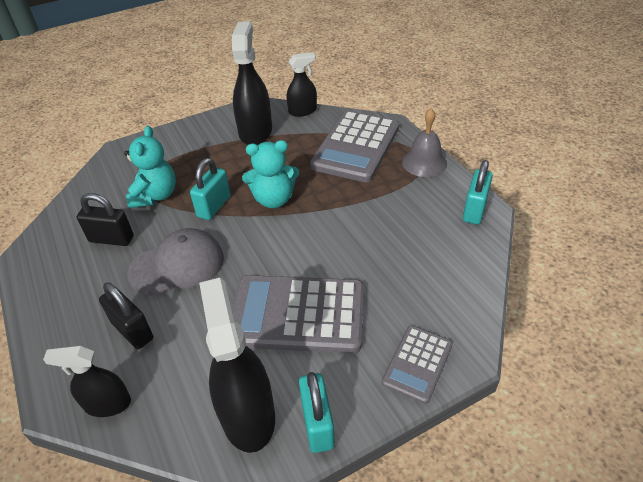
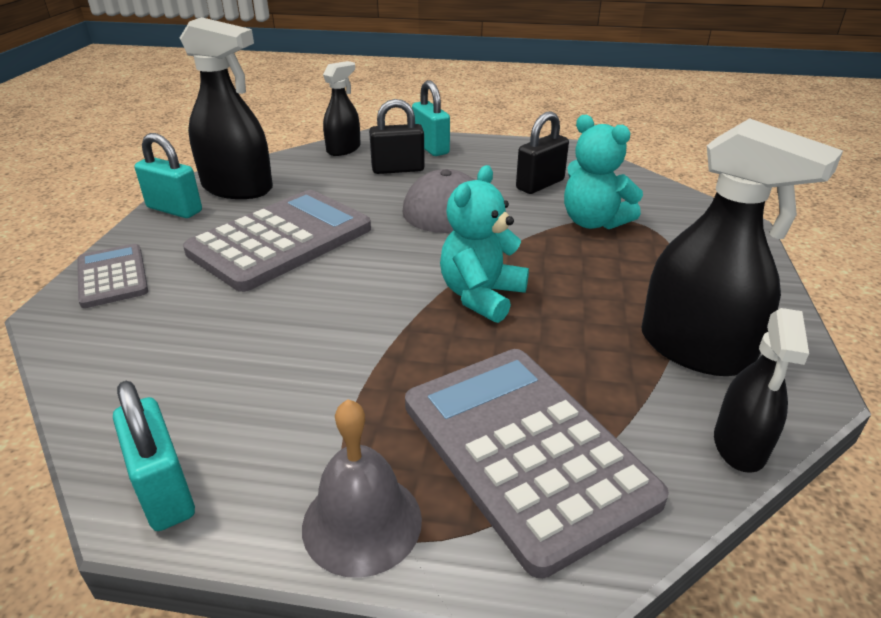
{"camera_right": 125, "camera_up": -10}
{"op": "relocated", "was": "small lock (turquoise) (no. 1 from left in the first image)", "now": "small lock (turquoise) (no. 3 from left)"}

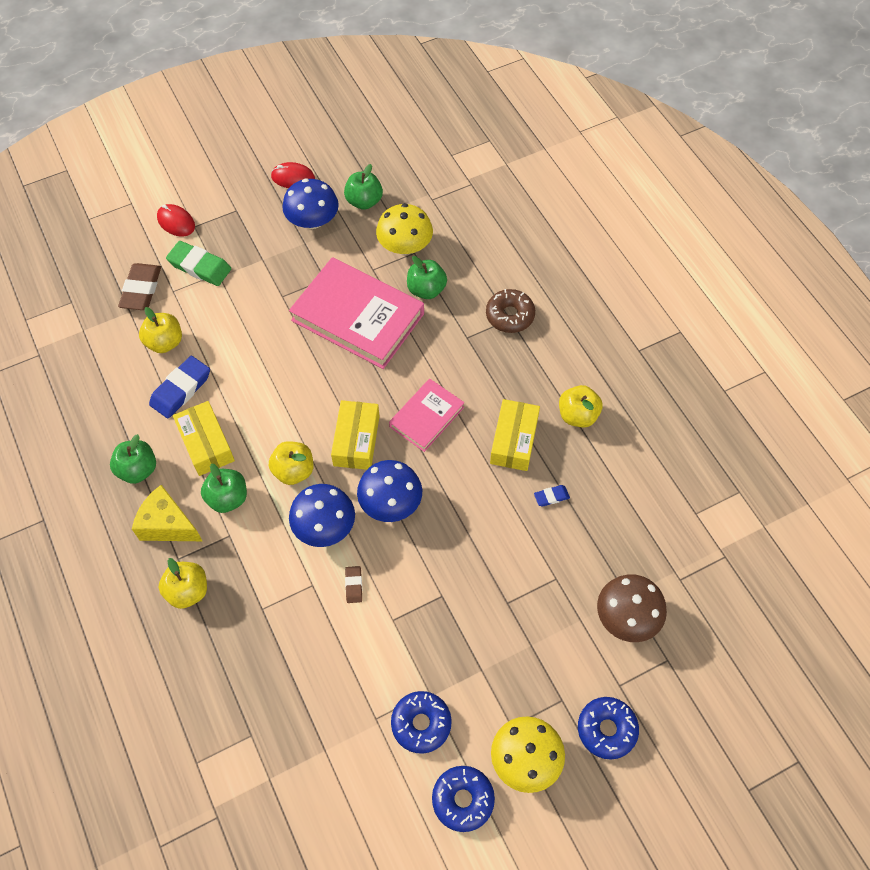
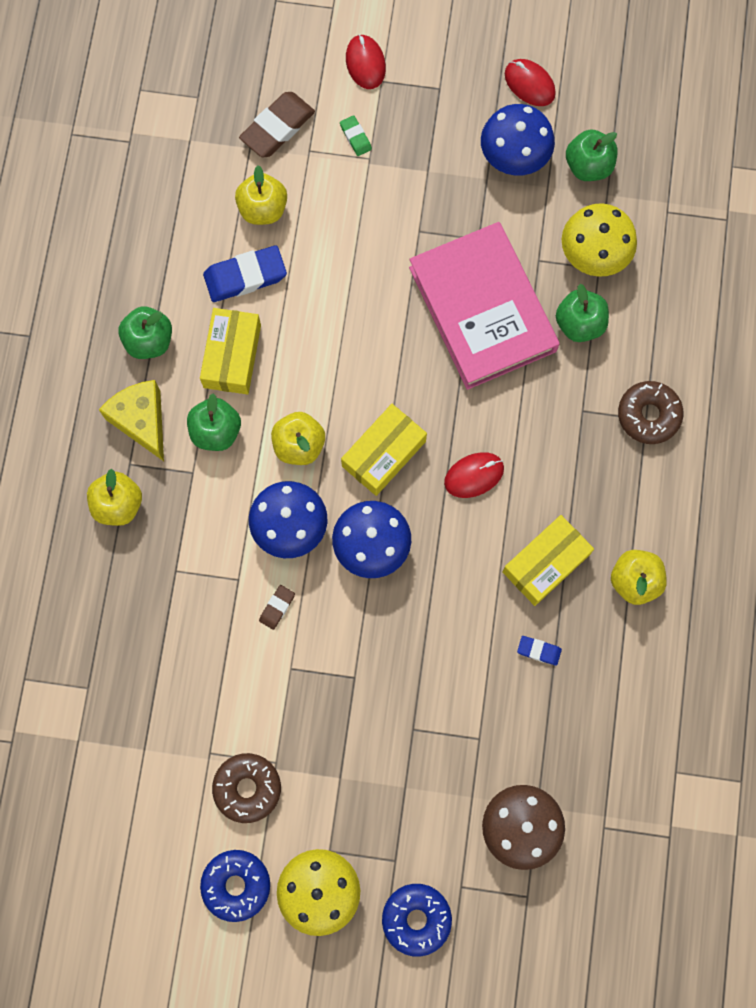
{"camera_right": 35, "camera_up": 15}
{"op": "size", "was": "gum eraser (emerald)", "ratio": 0.5}
{"op": "exchanged", "was": "book (rosy) (no. 2 from left)", "now": "PC mouse (red) (no. 2 from left)"}
{"op": "colour", "was": "donut (royal blue) (no. 1 from left)", "now": "donut (brown) (no. 1 from left)"}

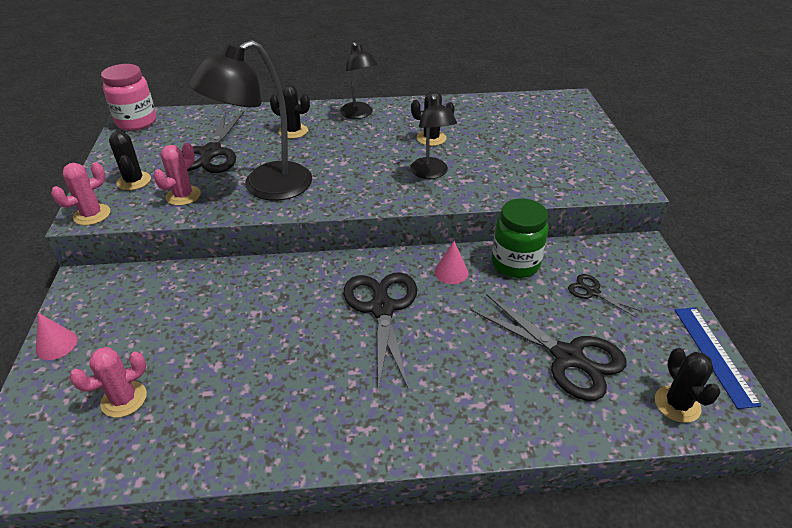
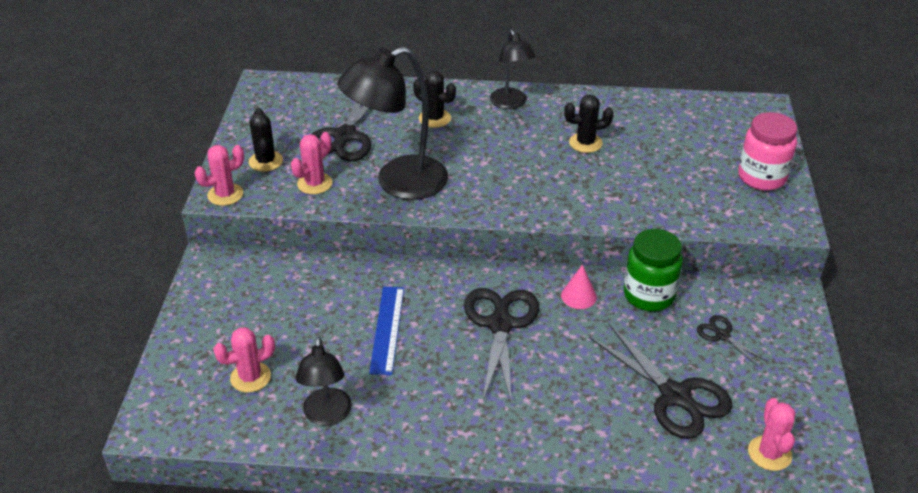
{"camera_right": 10, "camera_up": 0}
{"op": "missing", "was": "solid cone (rosy) (no. 1 from left)"}
{"op": "relocated", "was": "preserve jar (rosy)"}
{"op": "relocated", "was": "lamp (jet-black) (no. 3 from left in the first image)", "now": "lamp (jet-black) (no. 1 from left)"}
{"op": "colour", "was": "prickly plant (jet-black) (no. 4 from left)", "now": "prickly plant (rosy) (no. 4 from left)"}
{"op": "relocated", "was": "ruler (royal blue)"}

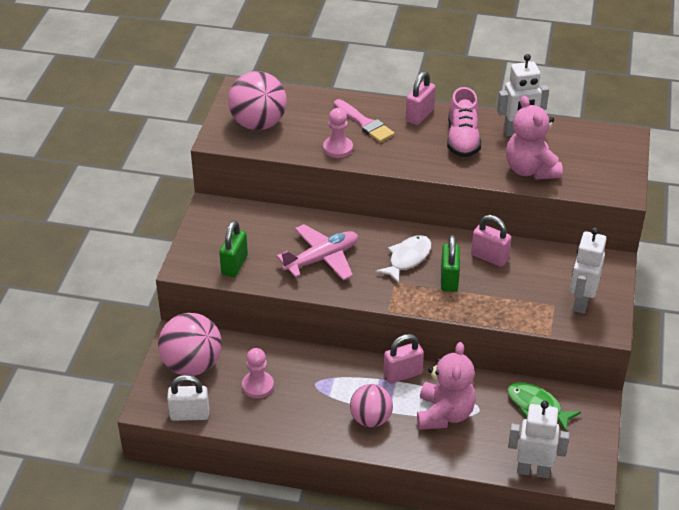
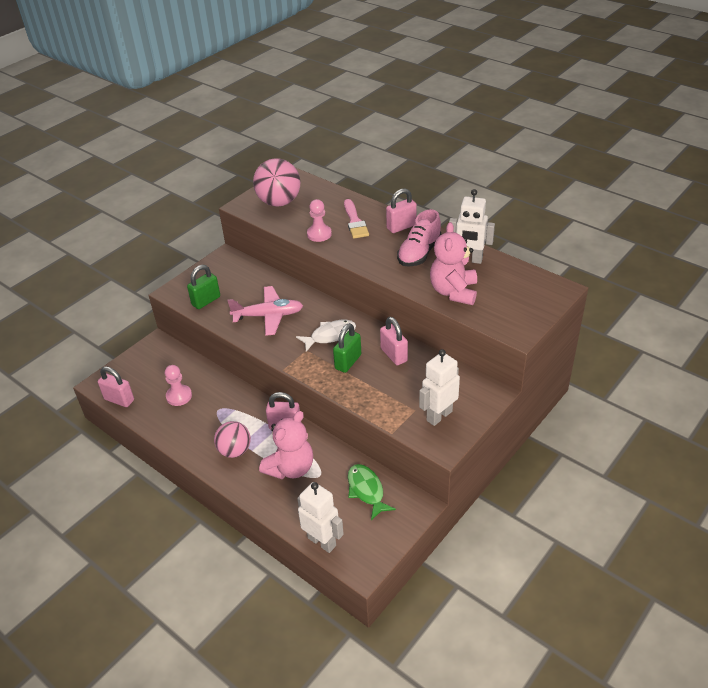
{"camera_right": 30, "camera_up": 0}
{"op": "missing", "was": "play ball (rosy) (no. 1 from left)"}
{"op": "colour", "was": "small lock (snow-white)", "now": "small lock (rosy) (no. 1 from left)"}

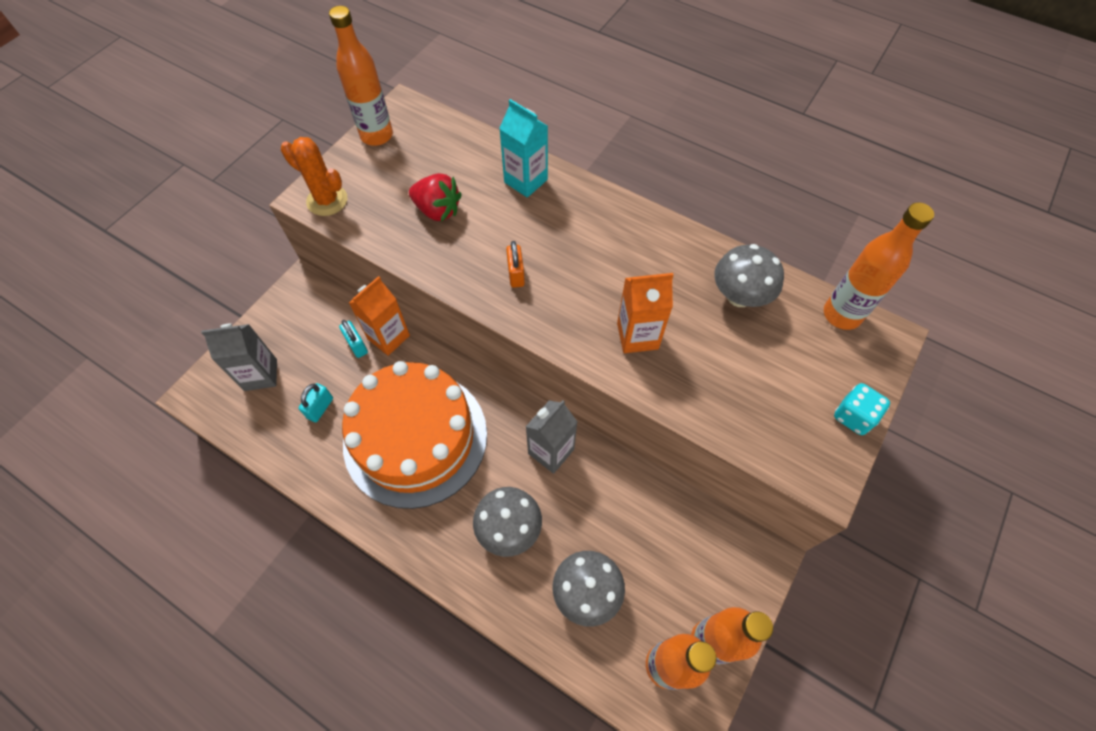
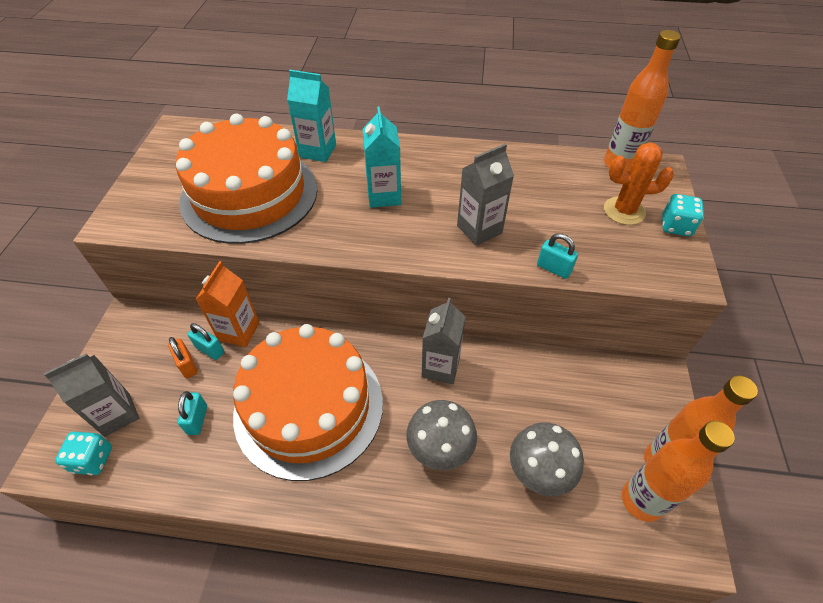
{"camera_right": -25, "camera_up": -10}
{"op": "relocated", "was": "prickly plant (bright orange)"}
{"op": "missing", "was": "drink bottle (bright orange) (no. 1 from left)"}
{"op": "exchanged", "was": "berry (red)", "now": "gateau (bright orange) (no. 1 from left)"}
{"op": "relocated", "was": "small lock (bright orange)"}
{"op": "colour", "was": "carton (bright orange) (no. 2 from left)", "now": "carton (grey) (no. 3 from left)"}
{"op": "missing", "was": "mushroom (grey) (no. 3 from left)"}
{"op": "appeared", "now": "dice (turquoise) (no. 1 from left)"}
{"op": "appeared", "now": "carton (turquoise) (no. 2 from left)"}
{"op": "appeared", "now": "small lock (turquoise) (no. 3 from left)"}

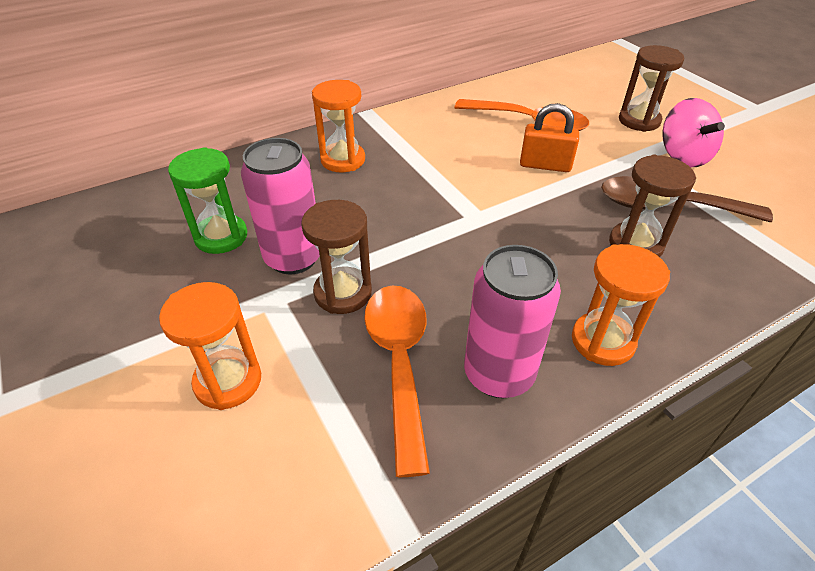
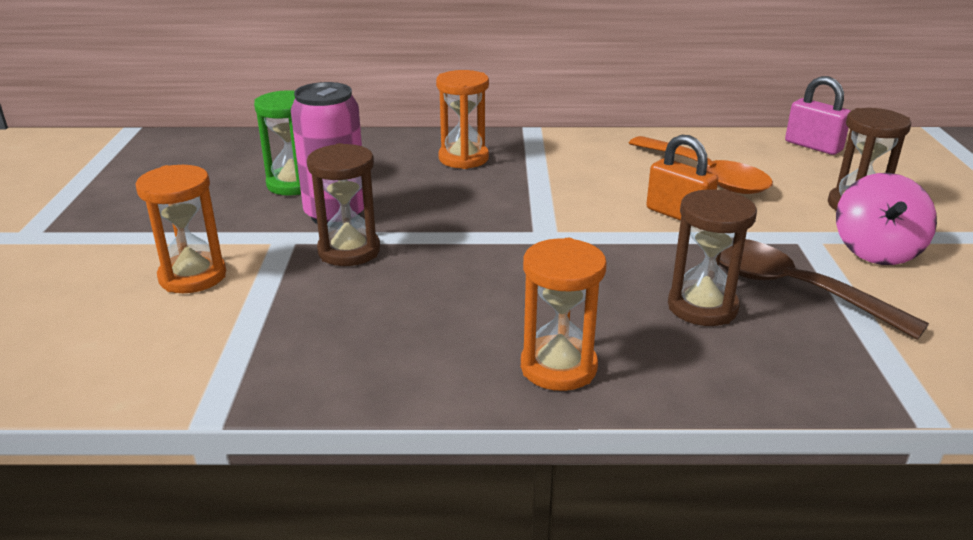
{"camera_right": 30, "camera_up": -15}
{"op": "missing", "was": "spoon (bright orange) (no. 1 from left)"}
{"op": "missing", "was": "can (rosy) (no. 2 from left)"}
{"op": "appeared", "now": "small lock (rosy)"}

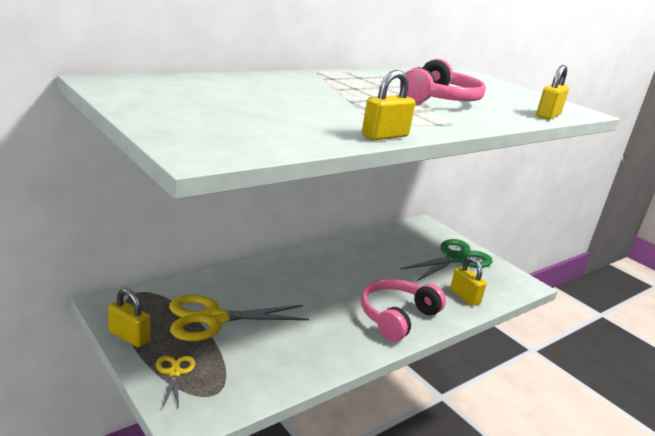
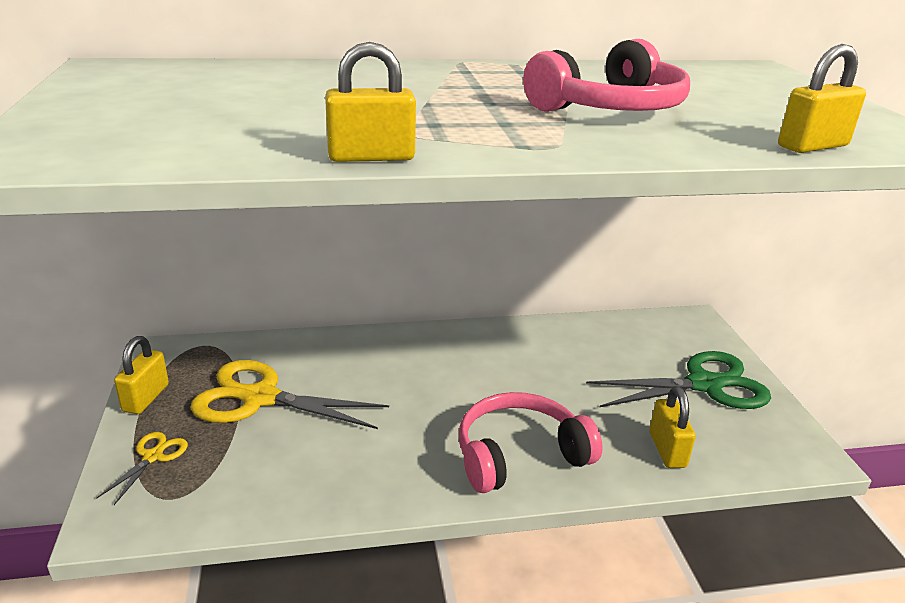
{"camera_right": 30, "camera_up": 5}
{"op": "spun", "was": "small lock (bright yellow) (no. 1 from left)", "clockwise": 45}

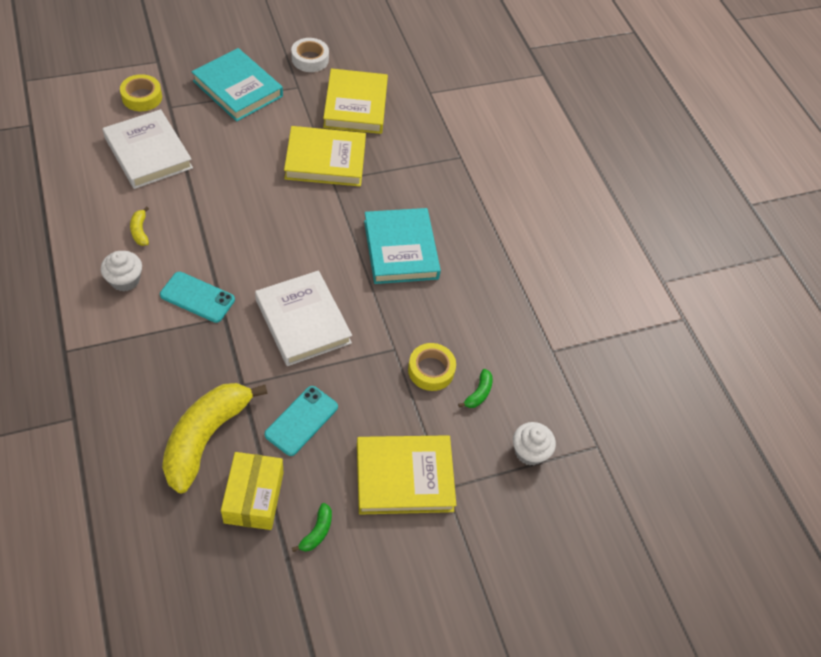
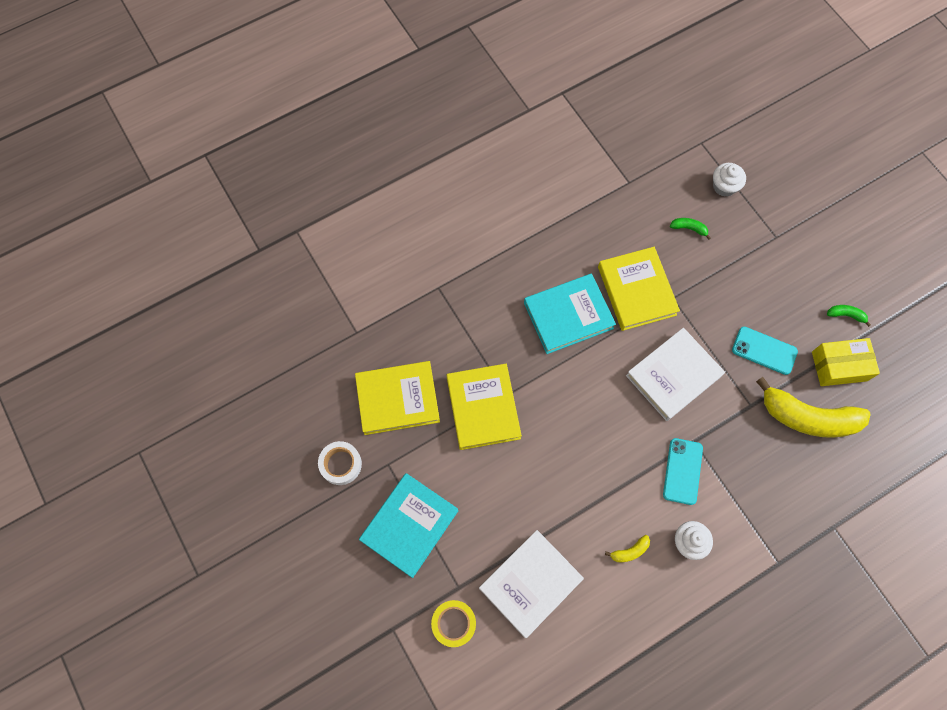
{"camera_right": -95, "camera_up": 15}
{"op": "relocated", "was": "book (bright yellow) (no. 3 from left)"}
{"op": "missing", "was": "roll of tape (bright yellow) (no. 2 from left)"}

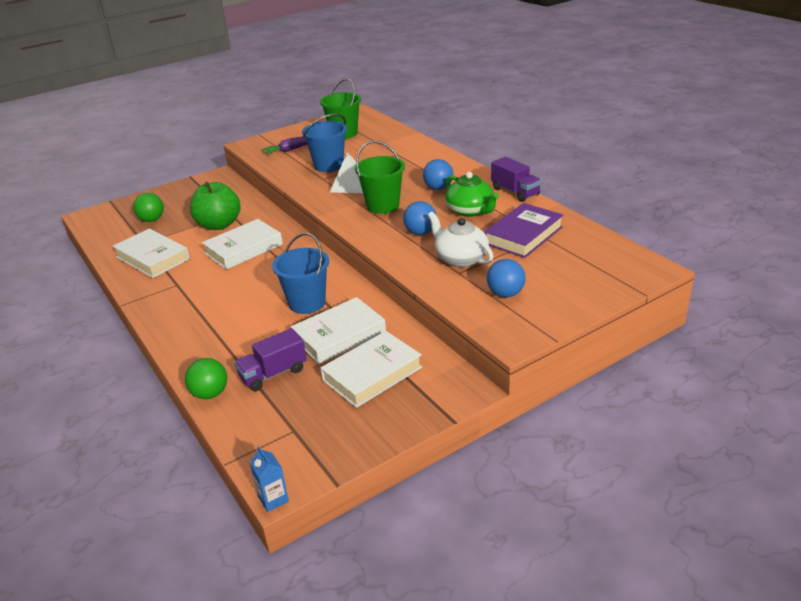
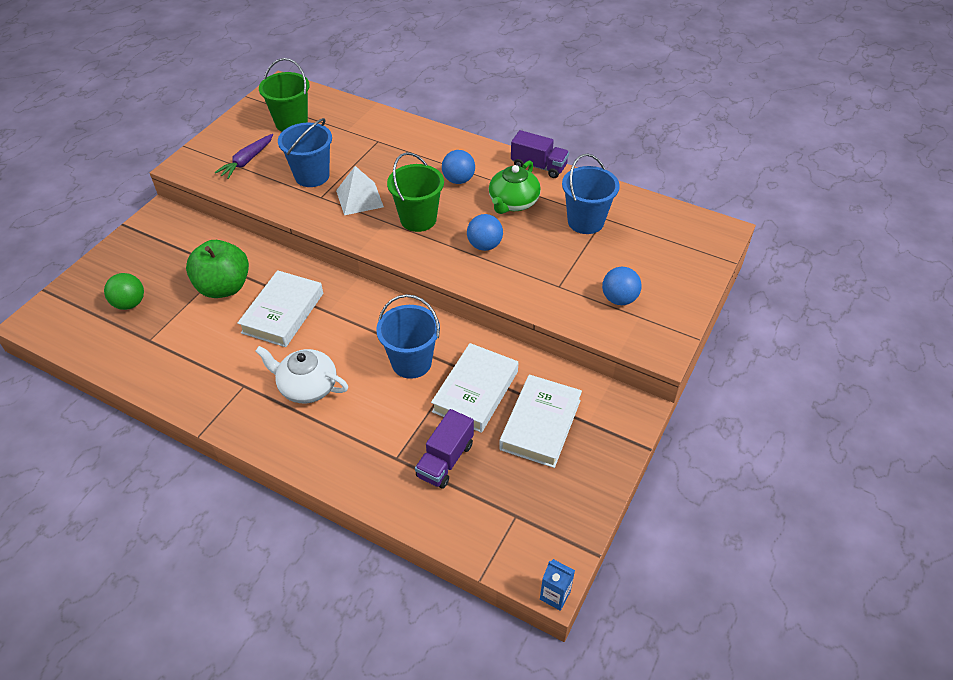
{"camera_right": -30, "camera_up": 15}
{"op": "missing", "was": "book (snow-white) (no. 1 from left)"}
{"op": "missing", "was": "play ball (emerald) (no. 2 from left)"}
{"op": "relocated", "was": "china teapot (snow-white)"}
{"op": "spun", "was": "china teapot (emerald)", "clockwise": 90}
{"op": "exchanged", "was": "book (royal purple)", "now": "sand bucket (royal blue) (no. 3 from left)"}

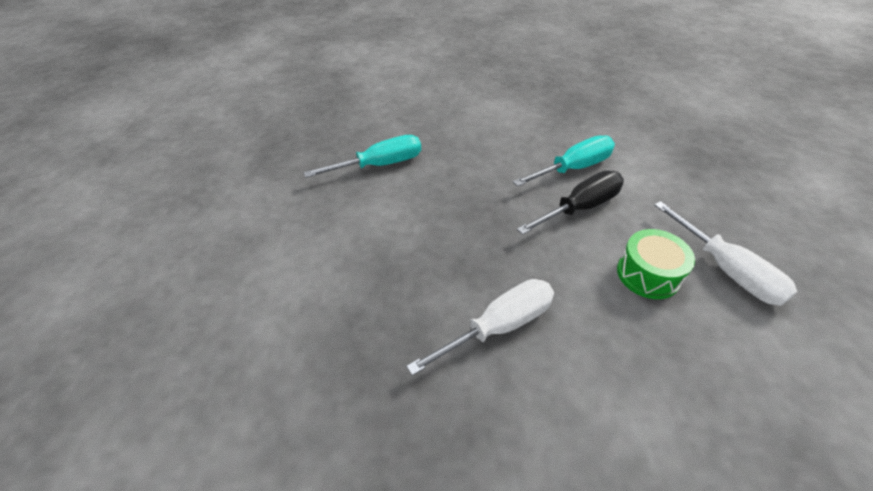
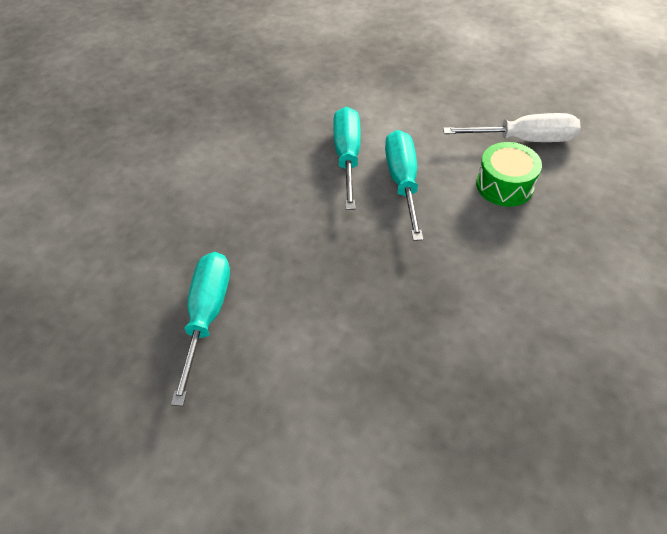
{"camera_right": -60, "camera_up": 5}
{"op": "missing", "was": "flat screwdriver (snow-white) (no. 1 from left)"}
{"op": "colour", "was": "flat screwdriver (jet-black)", "now": "flat screwdriver (turquoise) (no. 3 from left)"}

